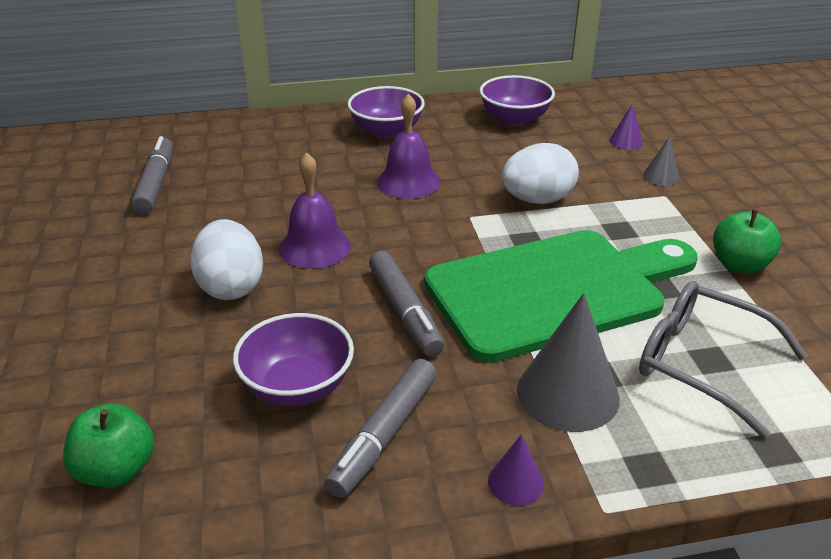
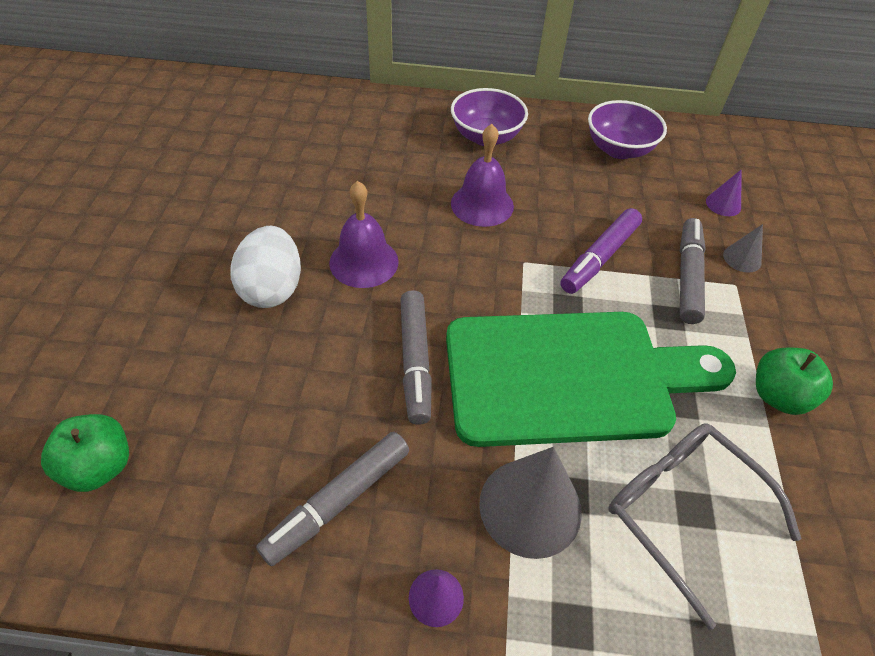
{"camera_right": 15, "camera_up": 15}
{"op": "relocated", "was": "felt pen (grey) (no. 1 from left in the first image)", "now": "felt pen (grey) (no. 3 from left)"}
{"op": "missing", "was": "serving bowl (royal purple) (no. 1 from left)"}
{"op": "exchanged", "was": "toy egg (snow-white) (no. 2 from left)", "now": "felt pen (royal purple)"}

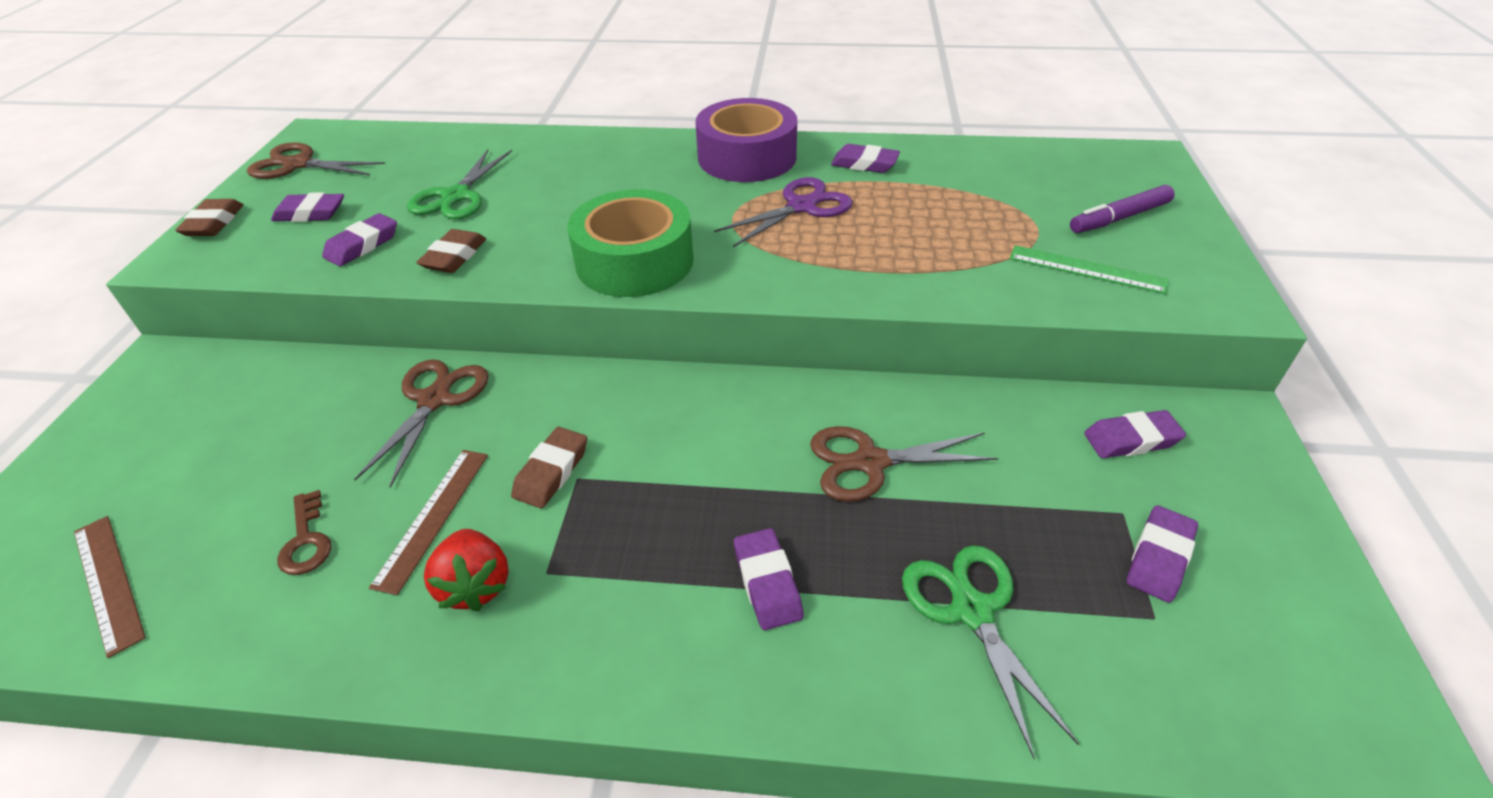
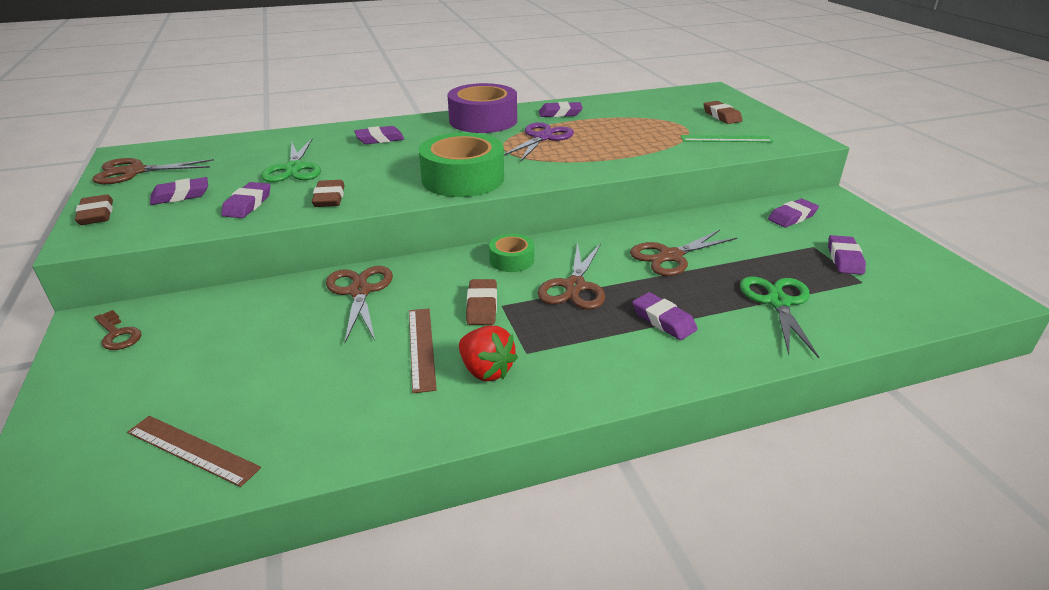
{"camera_right": -25, "camera_up": -10}
{"op": "relocated", "was": "key (brown)"}
{"op": "spun", "was": "shears (emerald) (no. 2 from left)", "clockwise": 45}
{"op": "exchanged", "was": "felt pen (royal purple)", "now": "gum eraser (brown) (no. 4 from left)"}
{"op": "appeared", "now": "gum eraser (royal purple) (no. 3 from left)"}
{"op": "appeared", "now": "roll of tape (emerald) (no. 2 from left)"}
{"op": "appeared", "now": "shears (brown) (no. 3 from left)"}

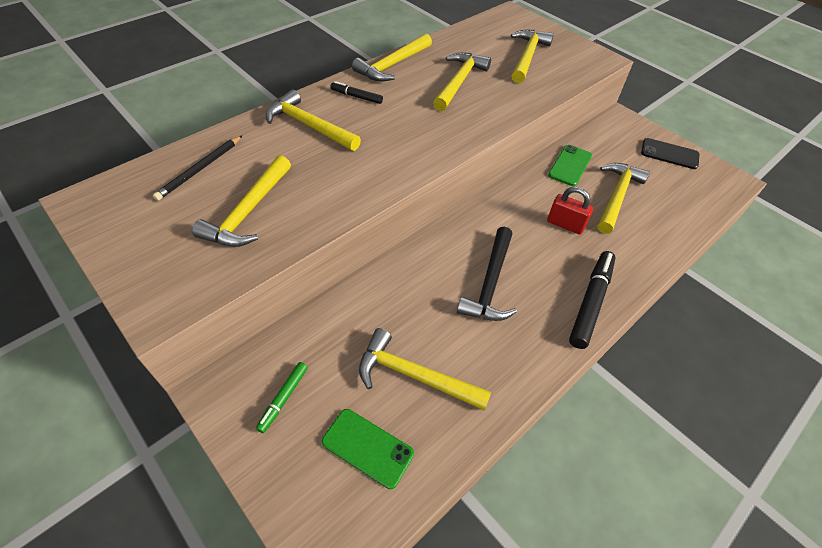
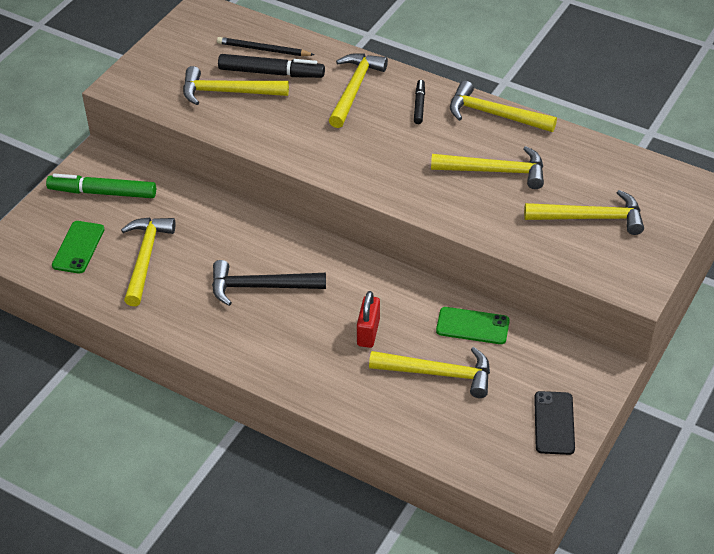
{"camera_right": 75, "camera_up": -5}
{"op": "size", "was": "felt pen (emerald)", "ratio": 1.82}
{"op": "relocated", "was": "felt pen (jet-black) (no. 2 from left in the first image)", "now": "felt pen (jet-black) (no. 1 from left)"}

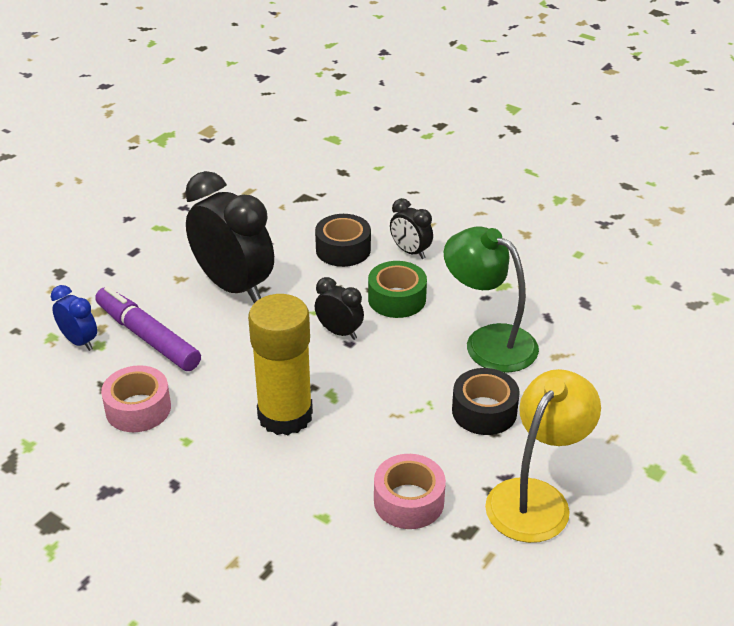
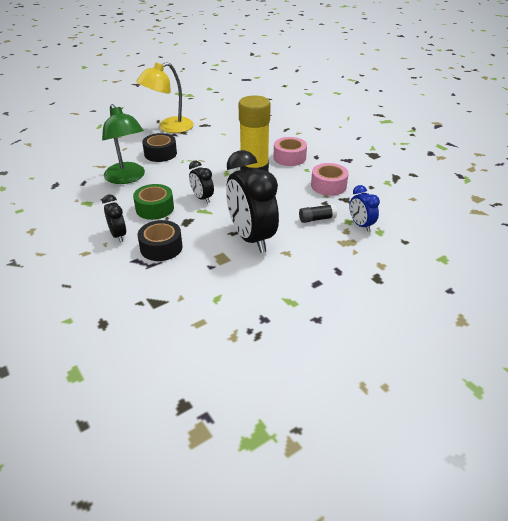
{"camera_right": -160, "camera_up": 0}
{"op": "exchanged", "was": "felt pen (royal purple)", "now": "glue stick (jet-black)"}
{"op": "relocated", "was": "roll of tape (rosy) (no. 2 from left in the first image)", "now": "roll of tape (rosy) (no. 1 from left)"}

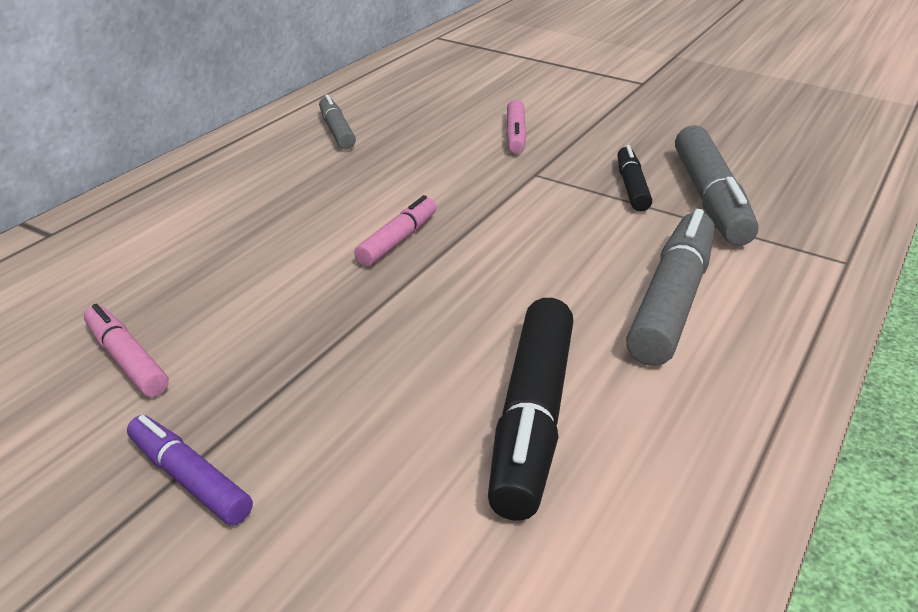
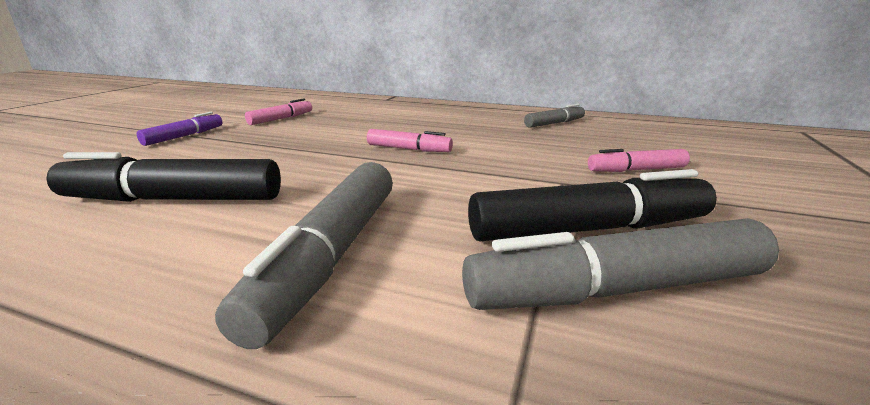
{"camera_right": 80, "camera_up": -10}
{"op": "size", "was": "felt pen (jet-black) (no. 2 from left)", "ratio": 1.79}
{"op": "spun", "was": "felt pen (grey) (no. 2 from left in the first image)", "clockwise": 90}

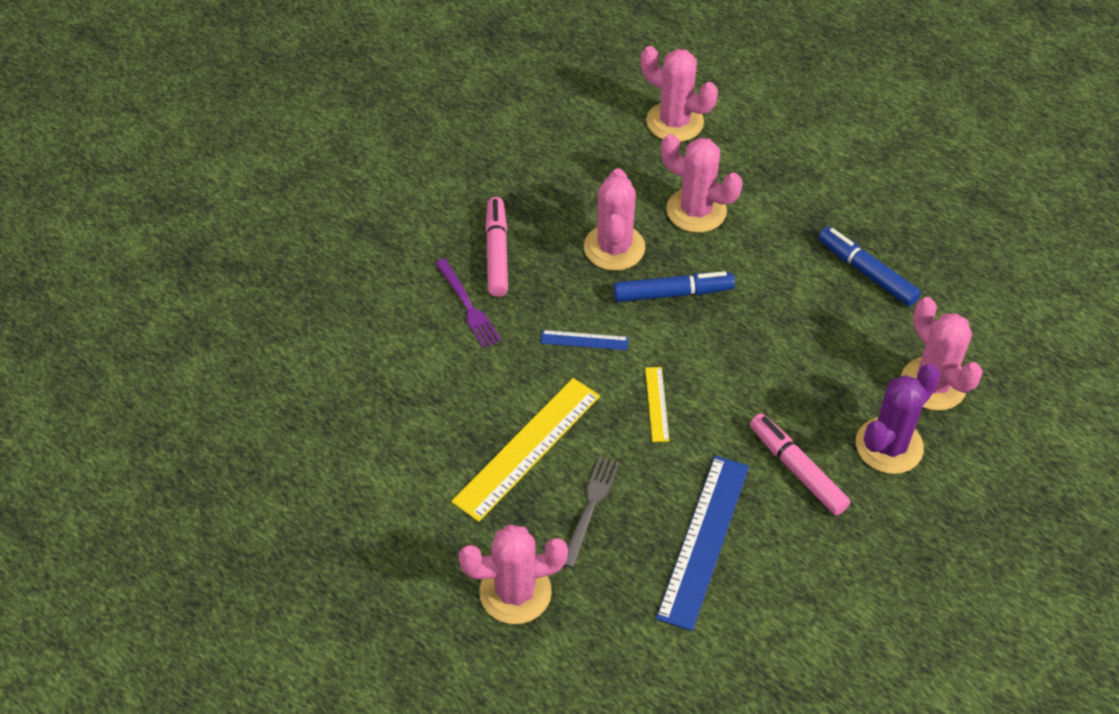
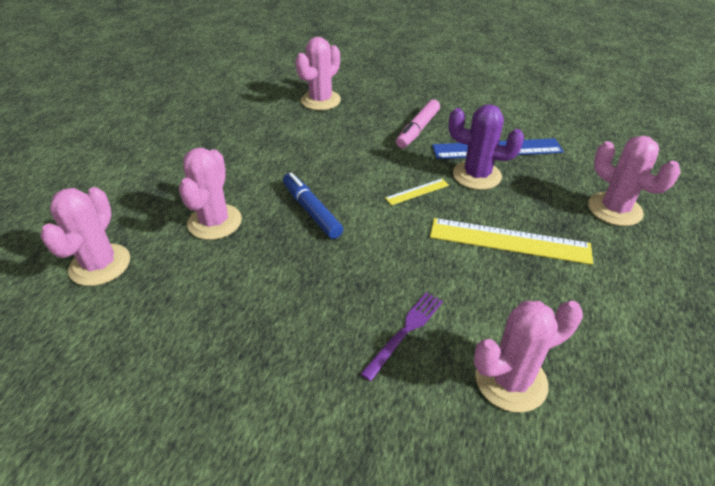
{"camera_right": -115, "camera_up": -10}
{"op": "missing", "was": "felt pen (rosy) (no. 1 from left)"}
{"op": "missing", "was": "ruler (royal blue) (no. 1 from left)"}
{"op": "missing", "was": "fork (grey)"}
{"op": "relocated", "was": "prickly plant (rosy) (no. 2 from left in the first image)", "now": "prickly plant (rosy) (no. 4 from left)"}
{"op": "missing", "was": "felt pen (royal blue) (no. 2 from left)"}
{"op": "relocated", "was": "prickly plant (royal purple)"}

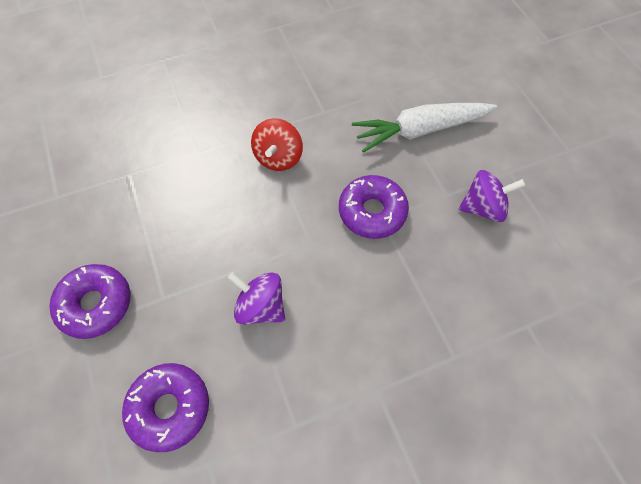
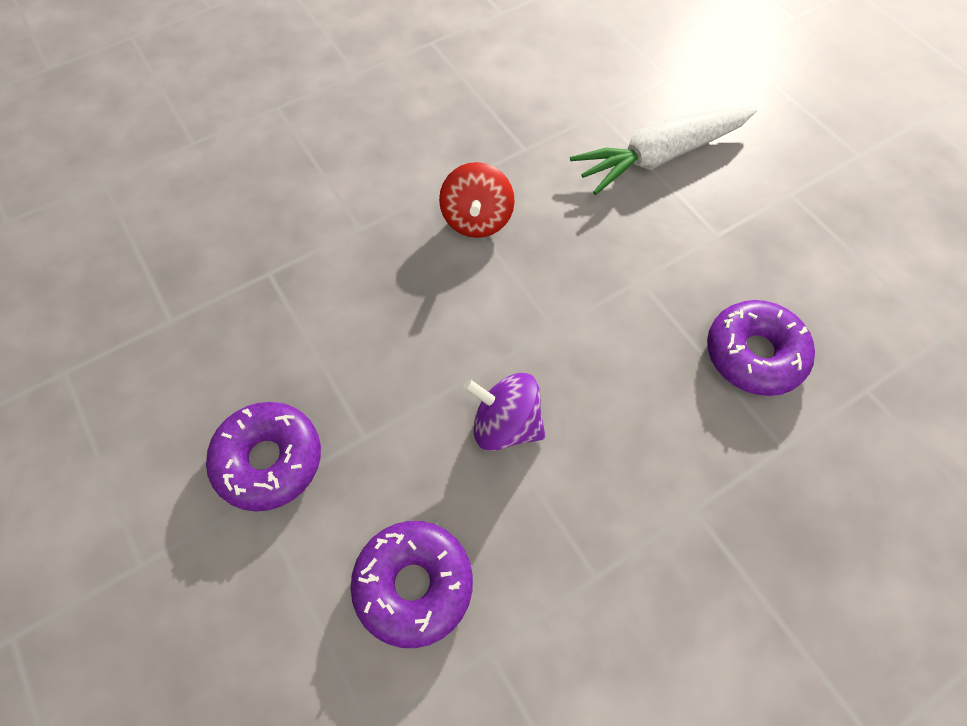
{"camera_right": -10, "camera_up": 0}
{"op": "relocated", "was": "donut (royal purple) (no. 3 from left)"}
{"op": "missing", "was": "spinning top (royal purple) (no. 2 from left)"}

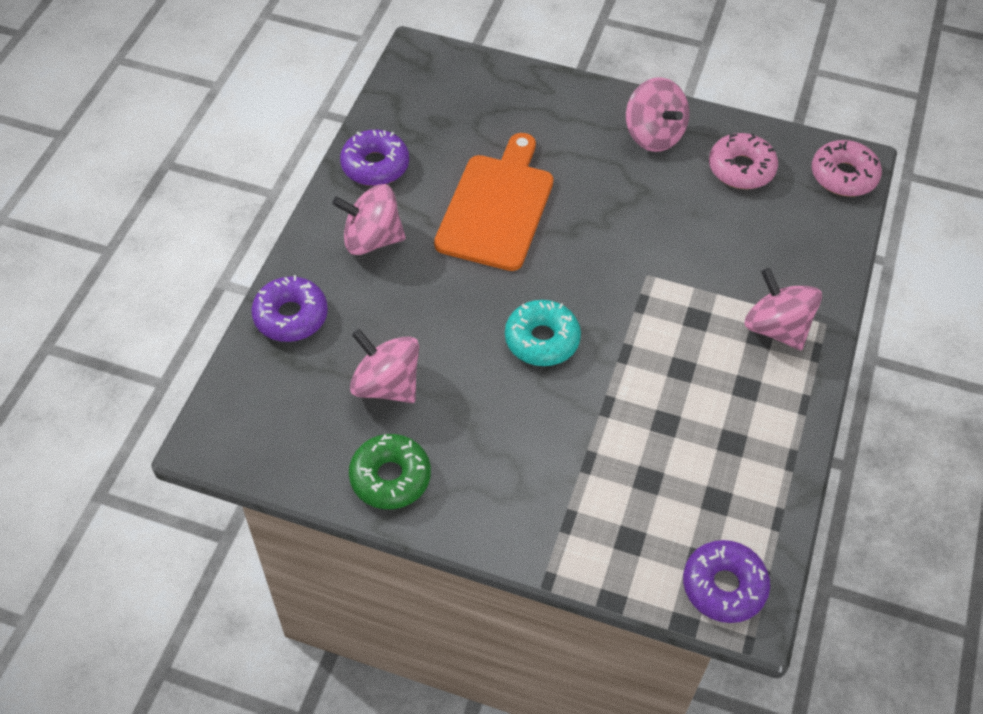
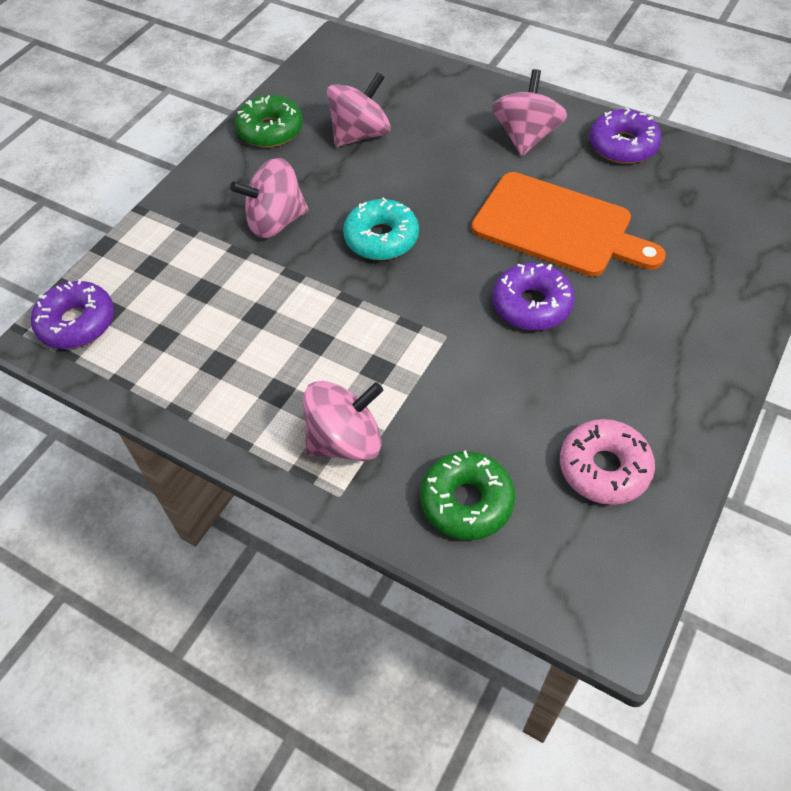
{"camera_right": 105, "camera_up": 0}
{"op": "relocated", "was": "donut (royal purple) (no. 1 from left in the first image)", "now": "donut (royal purple) (no. 2 from left)"}
{"op": "relocated", "was": "spinning top (rosy) (no. 3 from left in the first image)", "now": "spinning top (rosy) (no. 1 from left)"}
{"op": "missing", "was": "donut (rosy) (no. 2 from left)"}
{"op": "appeared", "now": "donut (emerald) (no. 2 from left)"}

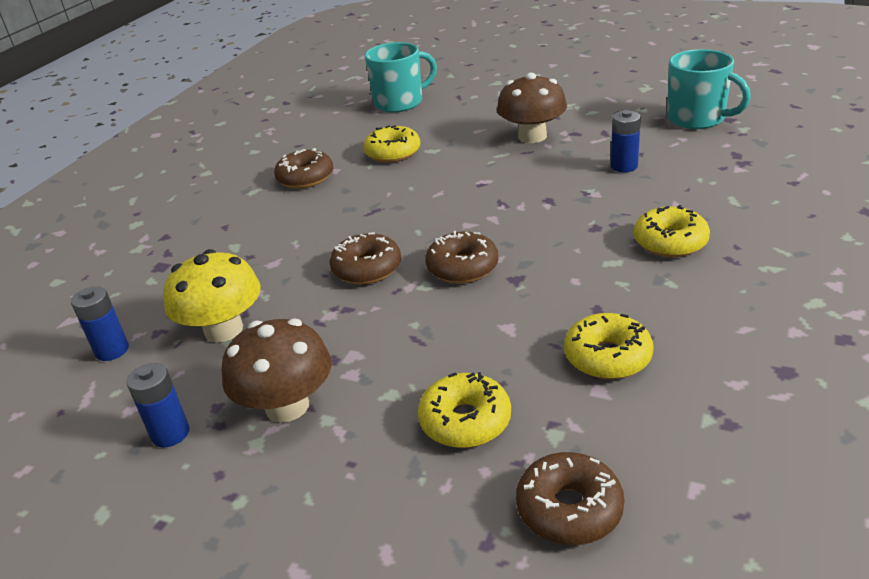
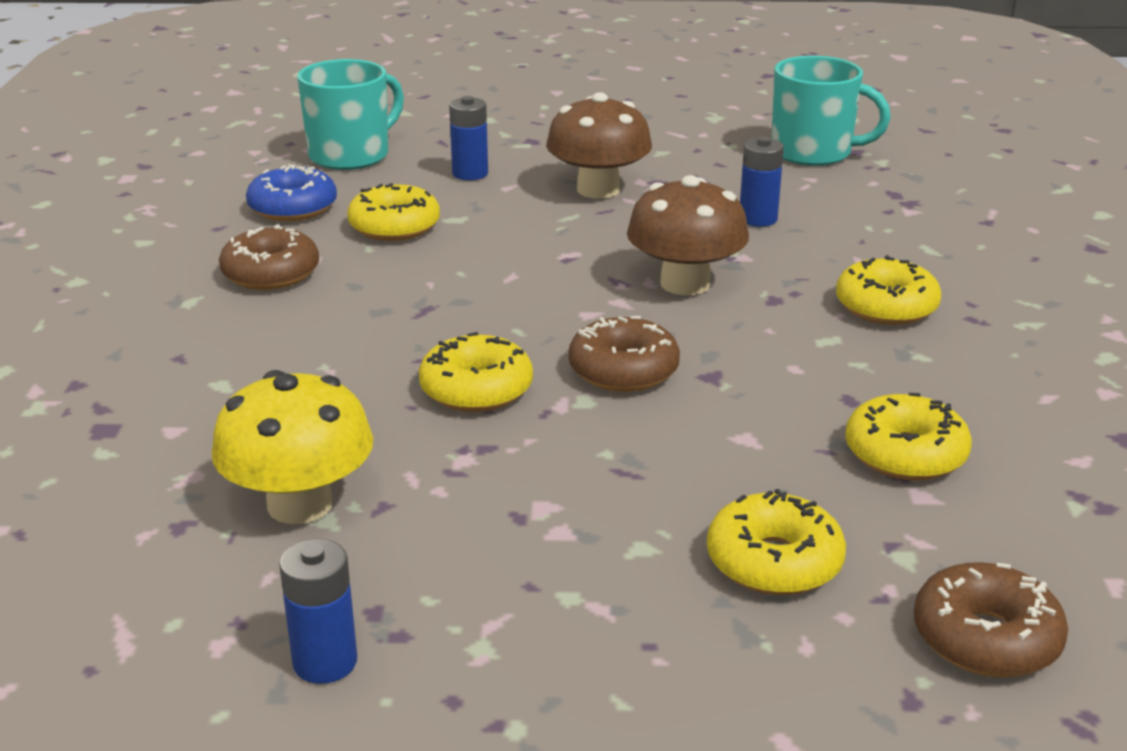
{"camera_right": -25, "camera_up": -5}
{"op": "relocated", "was": "power cell (royal blue) (no. 1 from left in the first image)", "now": "power cell (royal blue) (no. 2 from left)"}
{"op": "relocated", "was": "mushroom (brown) (no. 1 from left in the first image)", "now": "mushroom (brown) (no. 2 from left)"}
{"op": "colour", "was": "donut (brown) (no. 2 from left)", "now": "donut (bright yellow) (no. 2 from left)"}
{"op": "appeared", "now": "donut (royal blue)"}

